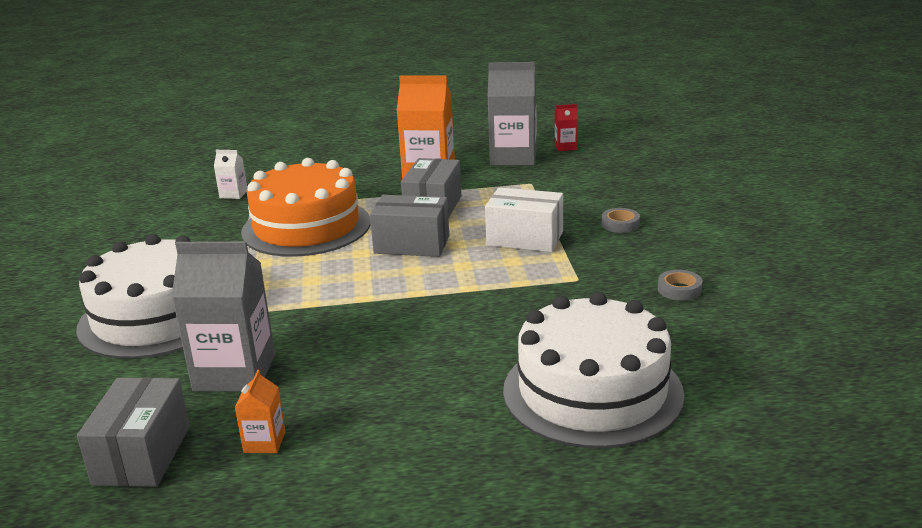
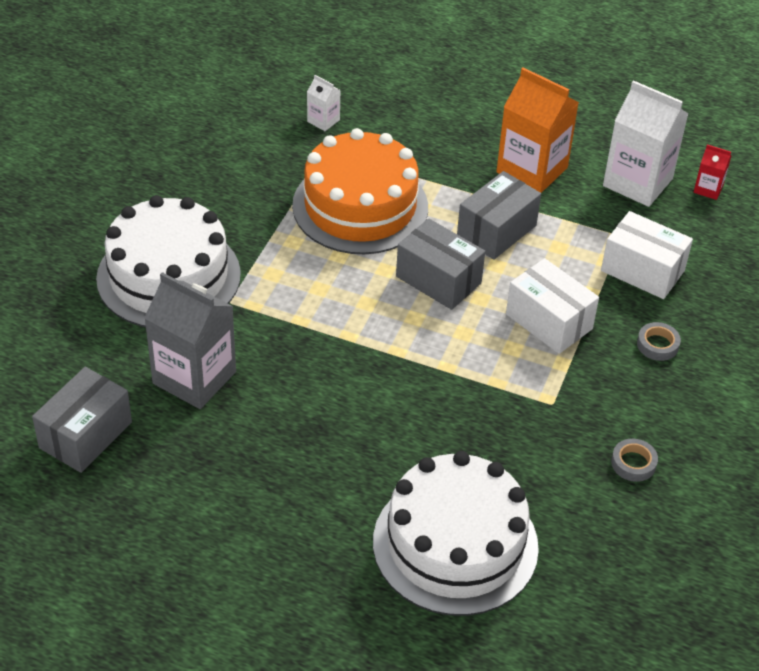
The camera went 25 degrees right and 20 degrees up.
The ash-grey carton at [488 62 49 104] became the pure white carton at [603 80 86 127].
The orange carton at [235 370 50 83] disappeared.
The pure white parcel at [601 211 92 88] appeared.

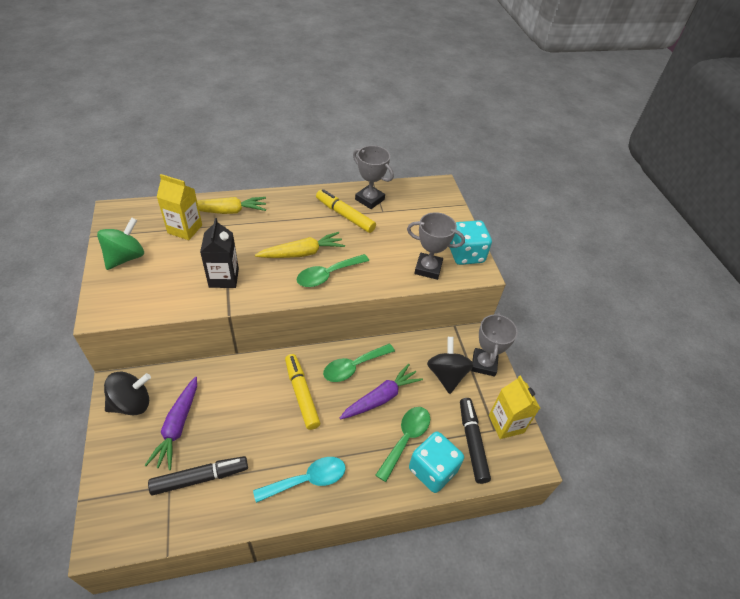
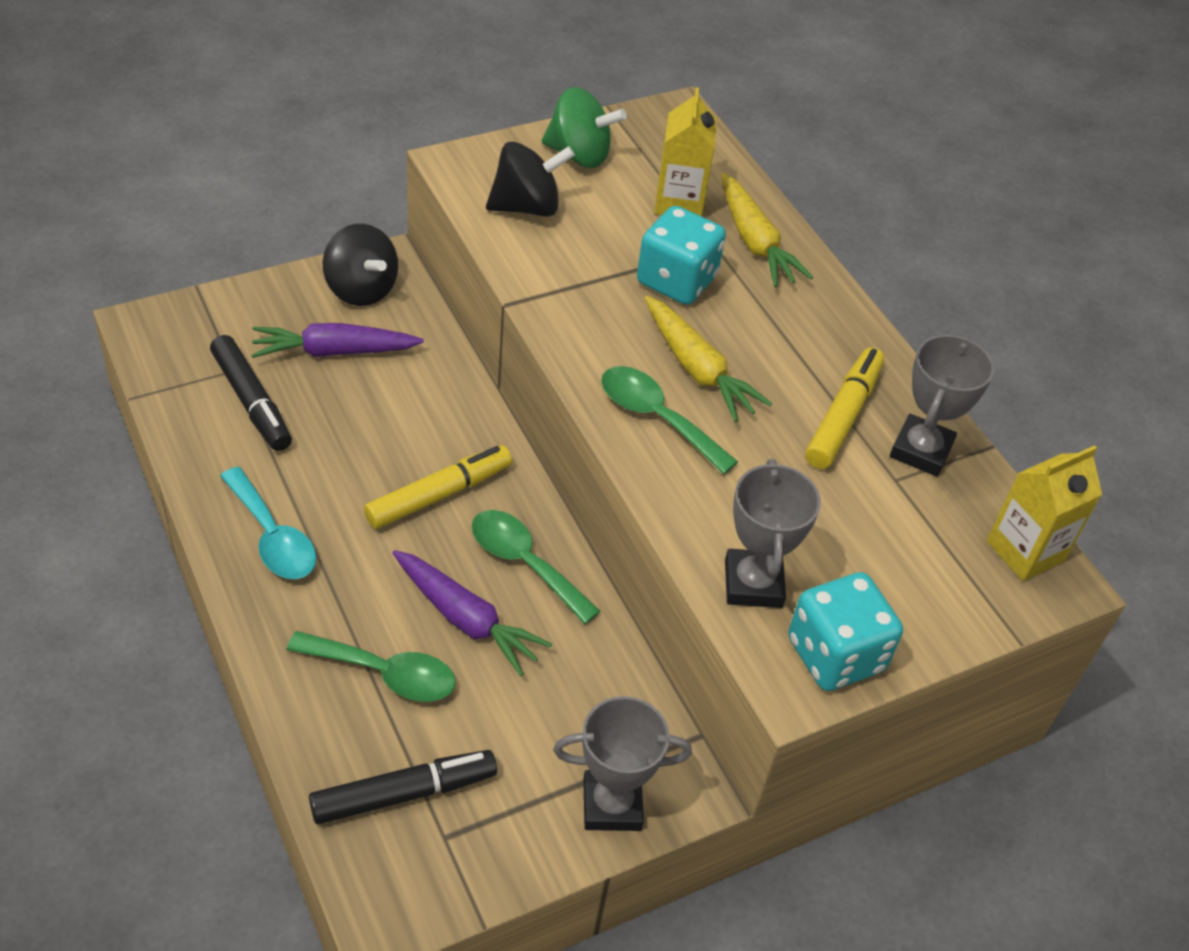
The camera went 75 degrees right and 0 degrees up.
The ebony carton at [200 218 39 70] disappeared.
The ebony spinning top moved from [427 337 47 57] to [486 142 89 75].
The golden carton moved from [489 375 51 64] to [987 445 115 136].
The aqua dice moved from [409 432 55 61] to [637 206 89 99].

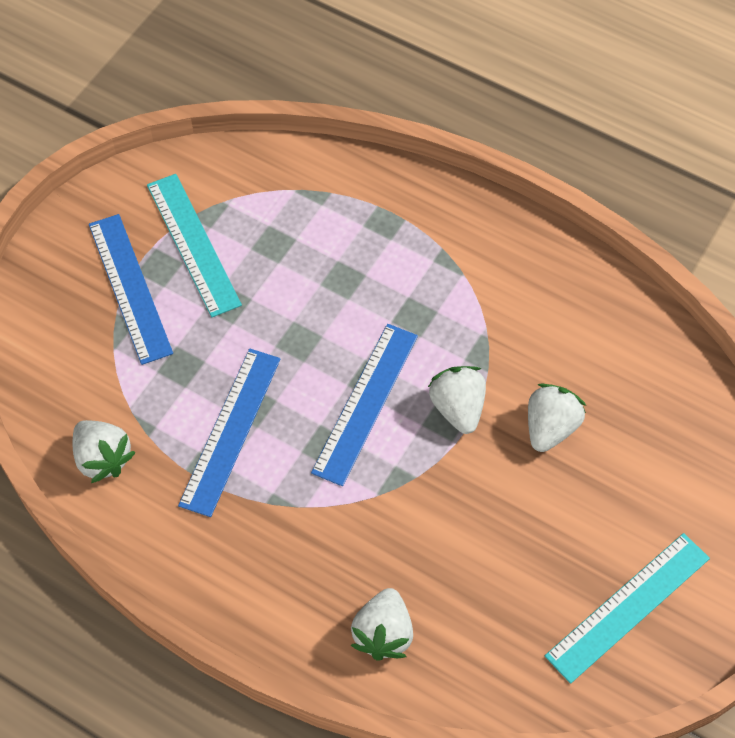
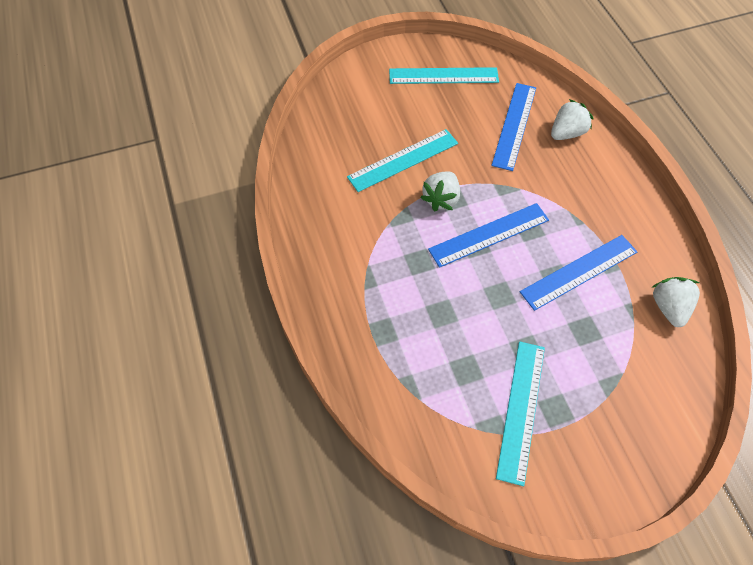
The camera went 140 degrees left and 0 degrees up.
The blue measuring stick moved from [89 214 84 151] to [491 83 45 88].
The pure white berry at [528 383 58 69] was replaced by the aqua measuring stick at [347 129 111 63].

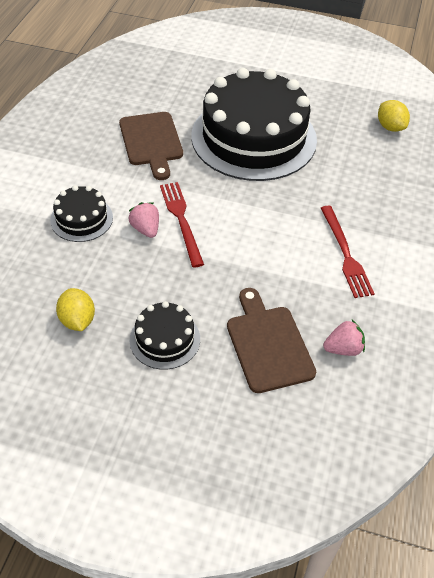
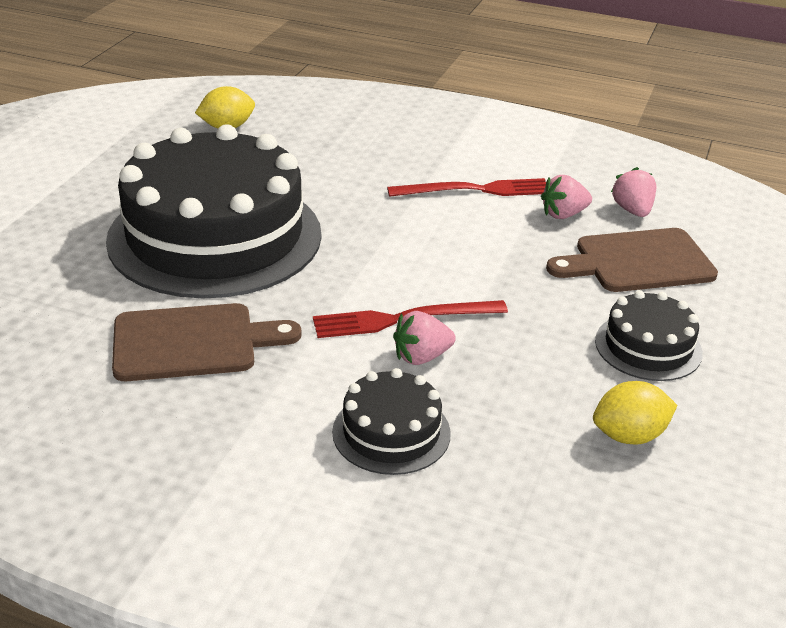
The camera went 85 degrees left and 15 degrees down.
The rose-pink berry at [541 175 51 44] appeared.

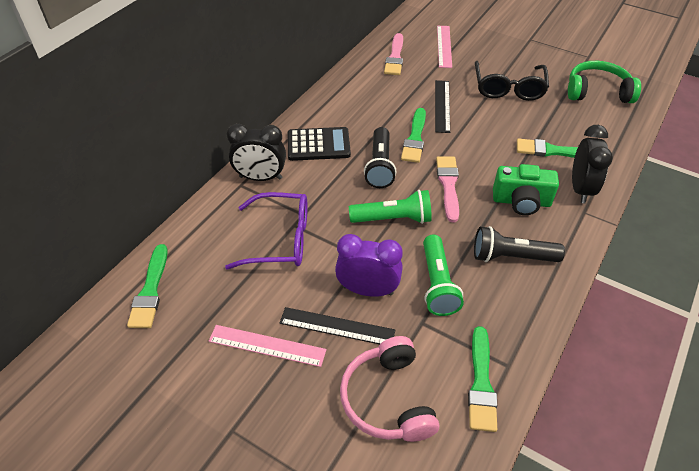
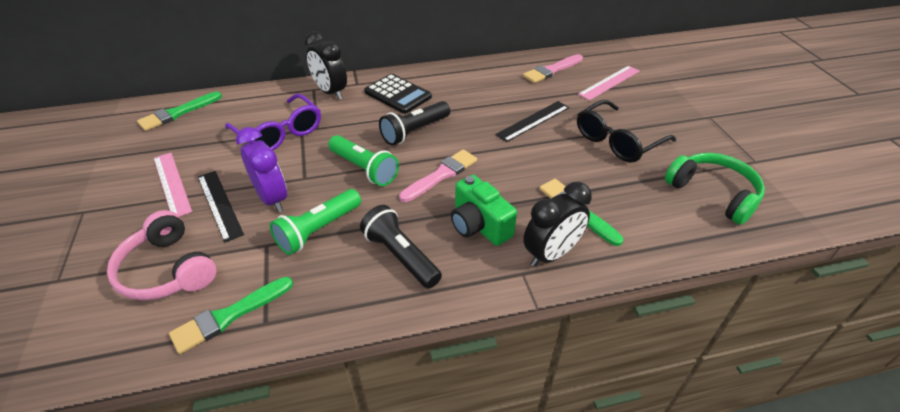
The camera went 45 degrees right and 5 degrees down.
The leaf-green paintbrush at [401 108 25 55] disappeared.
The rose-pink over-ear headphones at [340 336 99 106] turned 75 degrees counterclockwise.

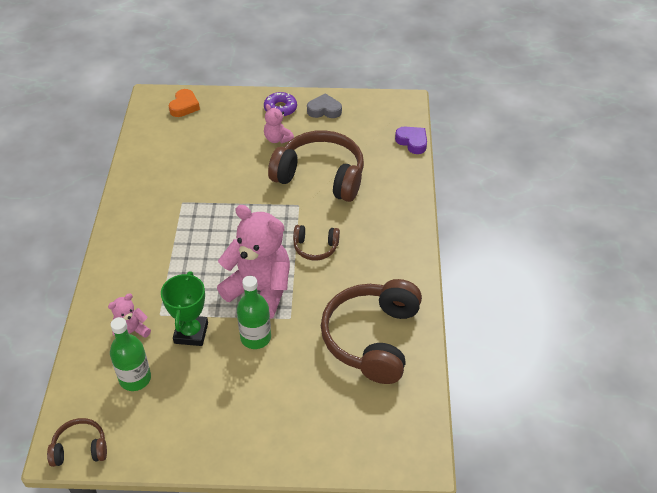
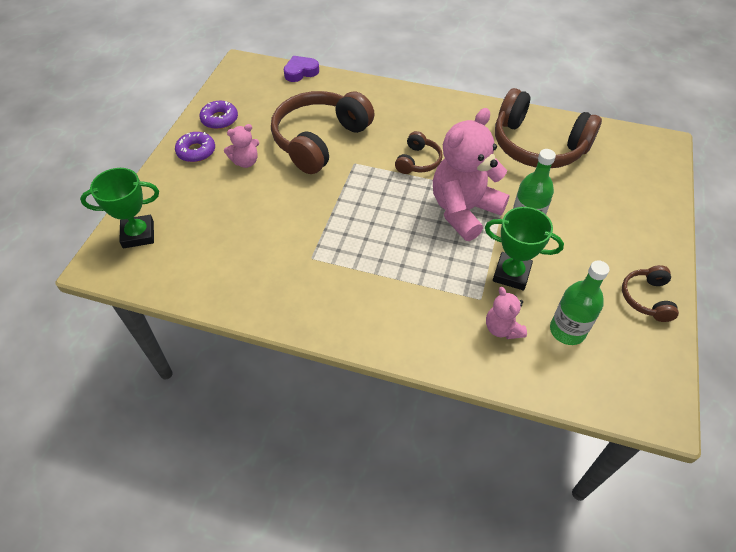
The camera went 75 degrees left and 5 degrees up.
The orange heart at [169 89 31 28] was replaced by the leaf-green award cup at [80 168 79 80].
The ash-grey heart at [307 93 35 25] was replaced by the purple doughnut at [200 101 38 28].
The brown over-ear headphones moved from [47 418 60 49] to [622 265 57 57].

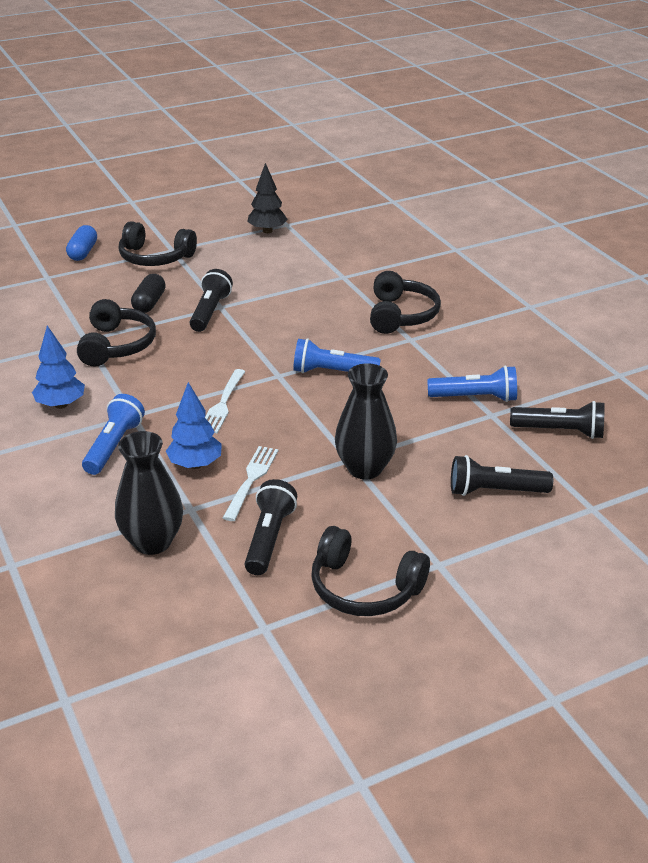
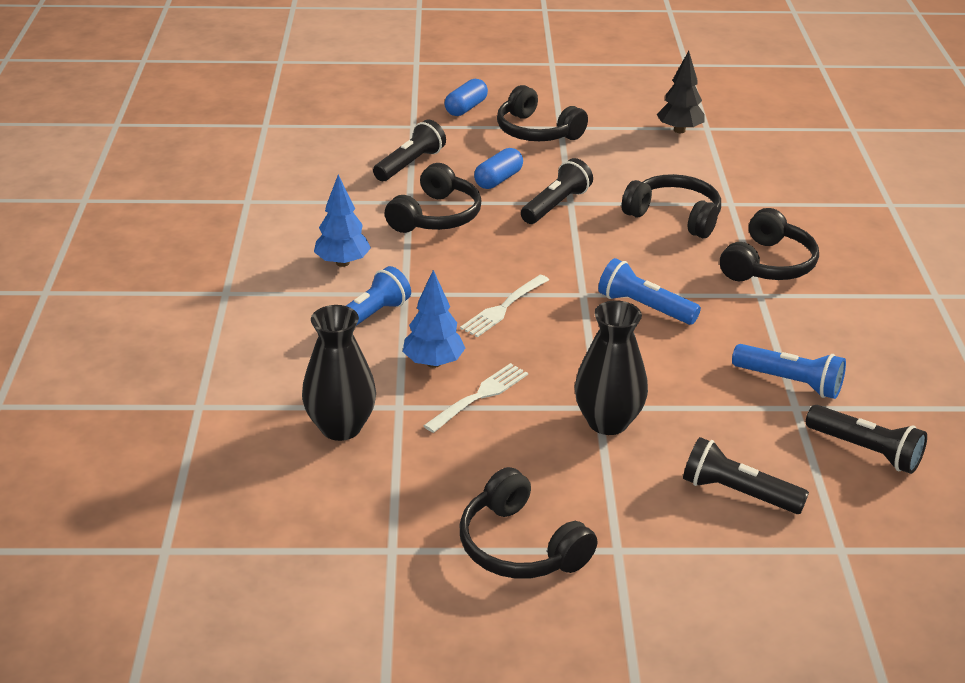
The camera went 25 degrees right and 0 degrees up.
The ebony pill shape at [131 274 35 39] became the blue pill shape at [474 148 49 41].
The ebony torch moved from [245 479 52 96] to [373 119 73 62].
The ebony over-ear headphones at [622 174 99 64] appeared.

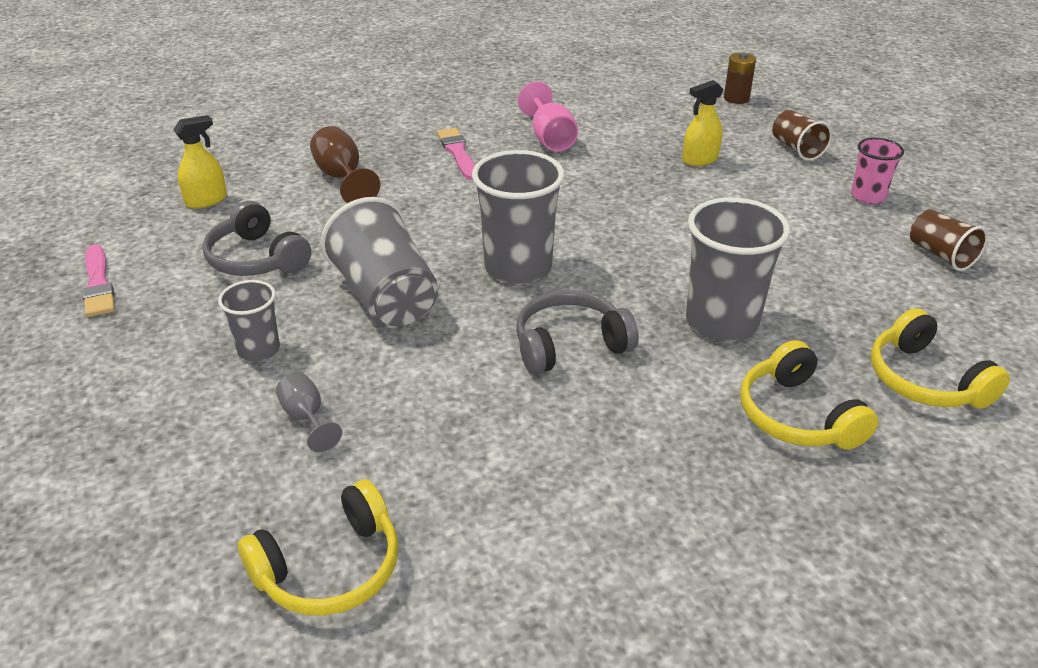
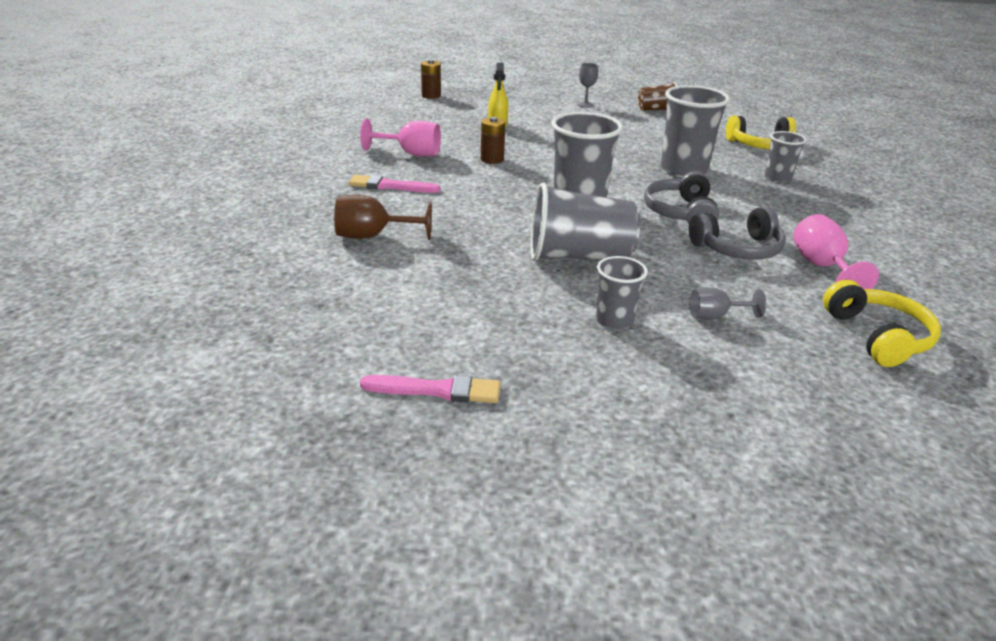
The camera went 65 degrees left and 5 degrees down.
The brown beaker at [772 110 60 51] disappeared.
The golden spray cleaner at [173 115 54 94] disappeared.
The rose-pink beaker at [851 138 53 66] was replaced by the ash-grey goblet at [577 63 21 45].
The ash-grey over-ear headphones moved from [202 201 109 75] to [689 207 97 53].
The golden over-ear headphones at [740 340 138 110] was replaced by the ash-grey beaker at [765 131 42 52].
The brown battery at [481 117 24 47] appeared.
The rose-pink goblet at [793 214 86 75] appeared.

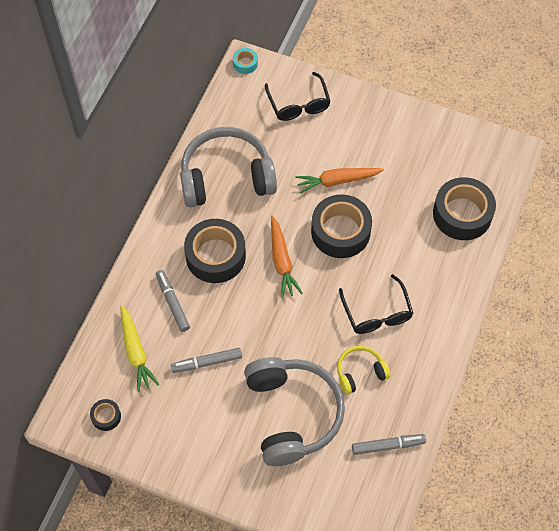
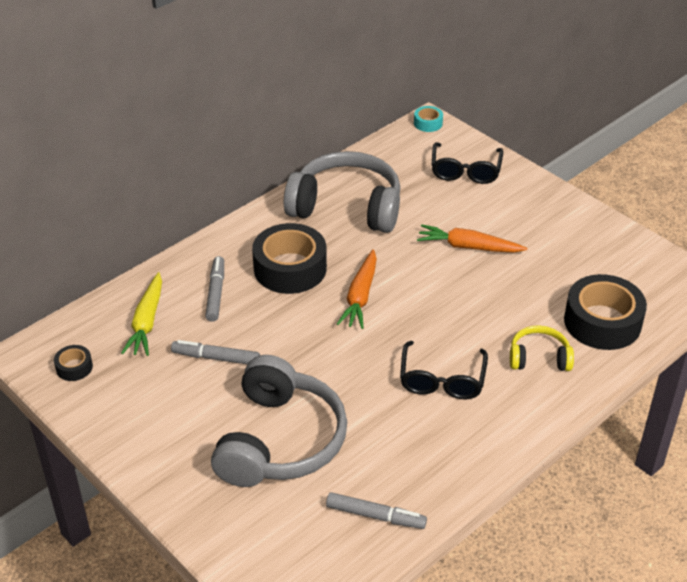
The camera went 25 degrees right and 20 degrees down.
The ebony roll of tape at [311 194 61 64] disappeared.
The golden over-ear headphones moved from [337 346 54 48] to [510 325 64 46].

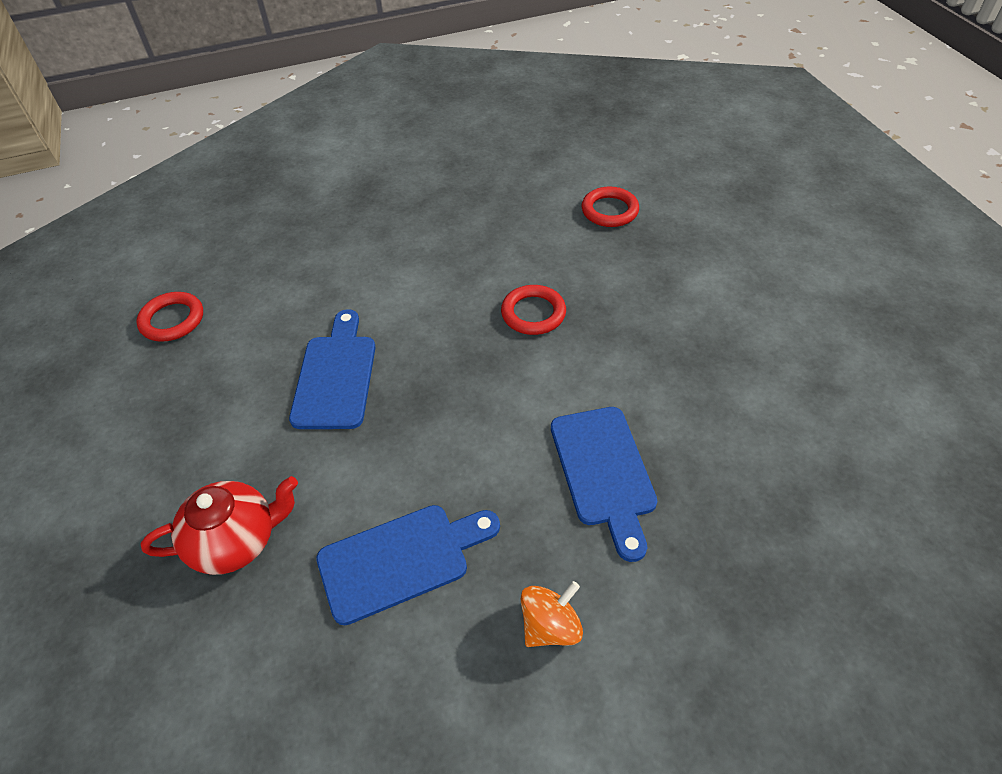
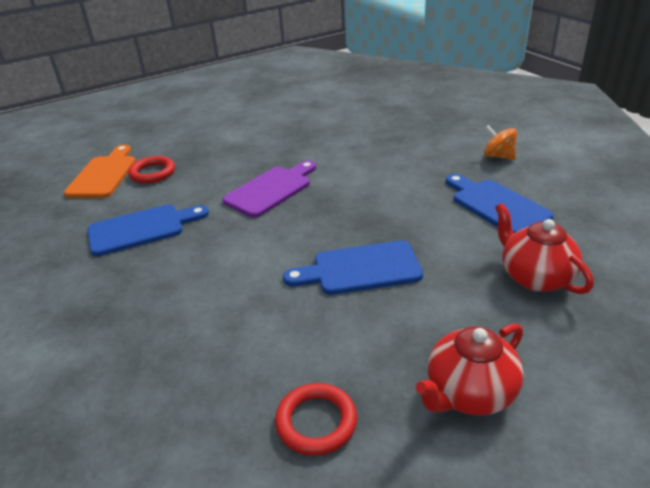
The camera went 100 degrees left and 15 degrees down.
The crimson torus at [501 285 65 50] was replaced by the purple bread board at [222 160 94 58].
The blue bread board moved from [551 407 107 155] to [88 204 121 52].
The orange bread board at [64 145 72 53] appeared.
The crimson tea pot at [416 323 108 93] appeared.

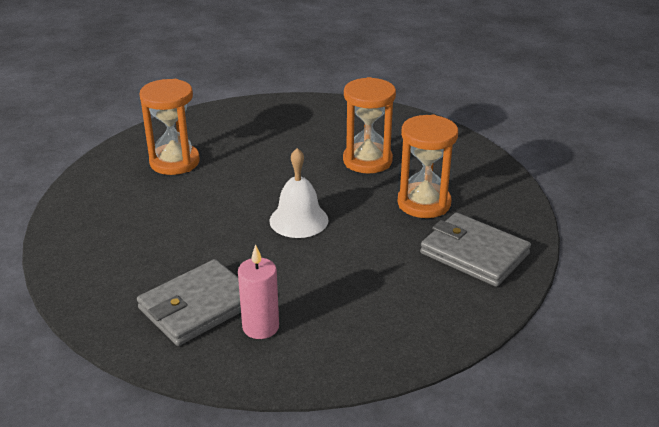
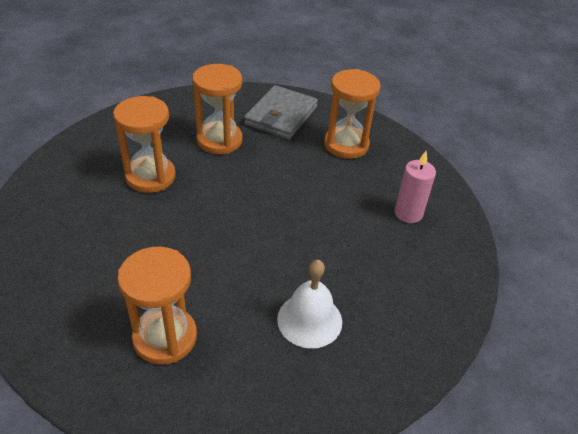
The camera went 105 degrees left and 10 degrees up.
The pure white bell moved from [269 148 60 90] to [277 260 65 89].
The ash-grey billfold at [137 259 104 87] disappeared.
The orange hourglass at [324 69 57 90] appeared.

